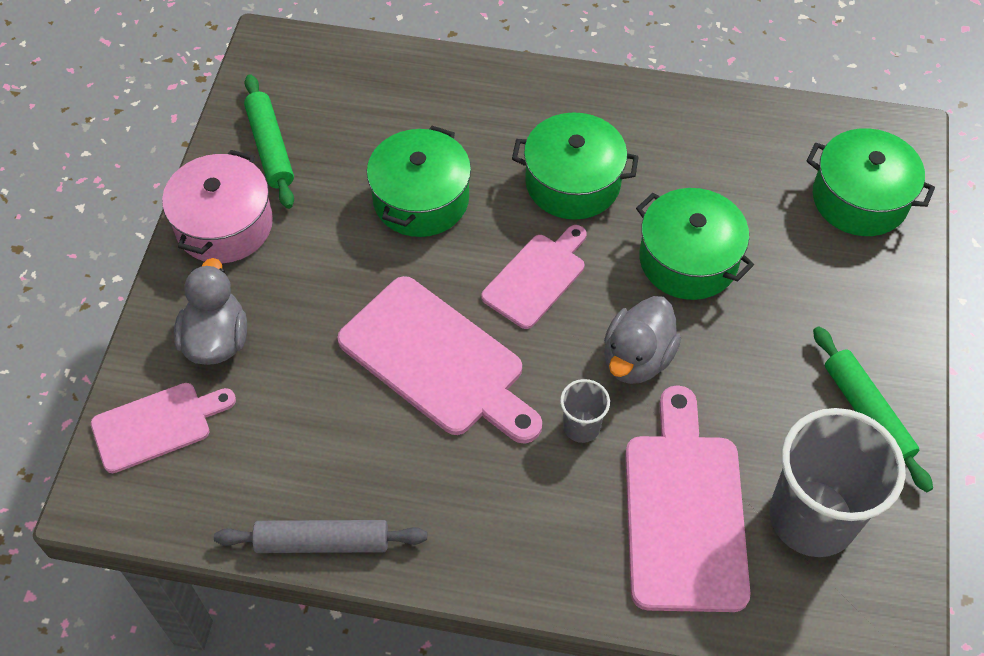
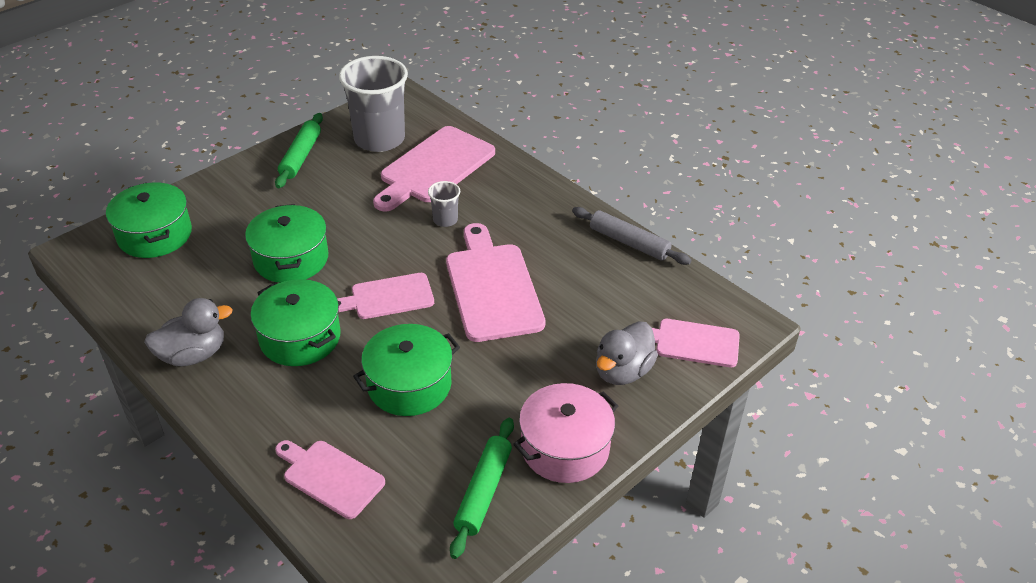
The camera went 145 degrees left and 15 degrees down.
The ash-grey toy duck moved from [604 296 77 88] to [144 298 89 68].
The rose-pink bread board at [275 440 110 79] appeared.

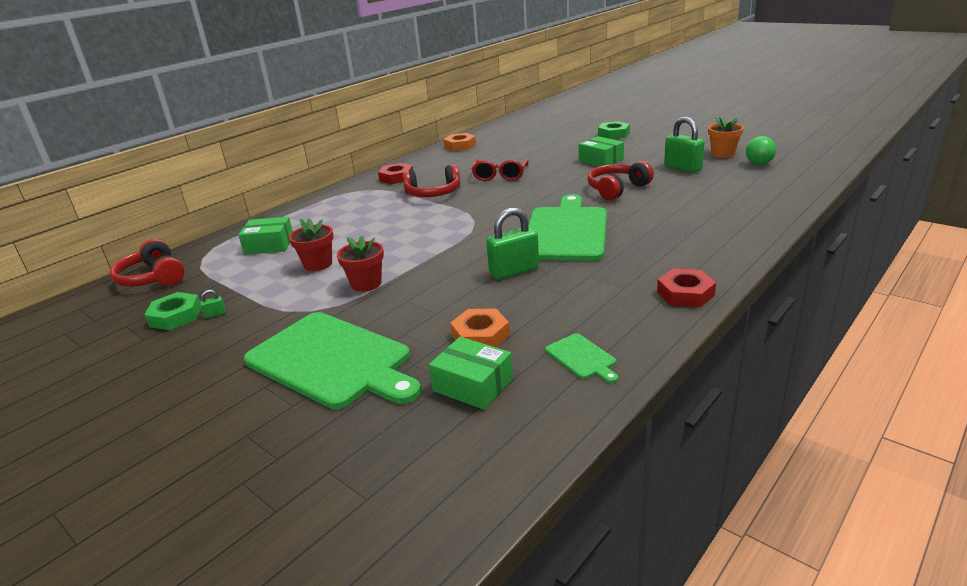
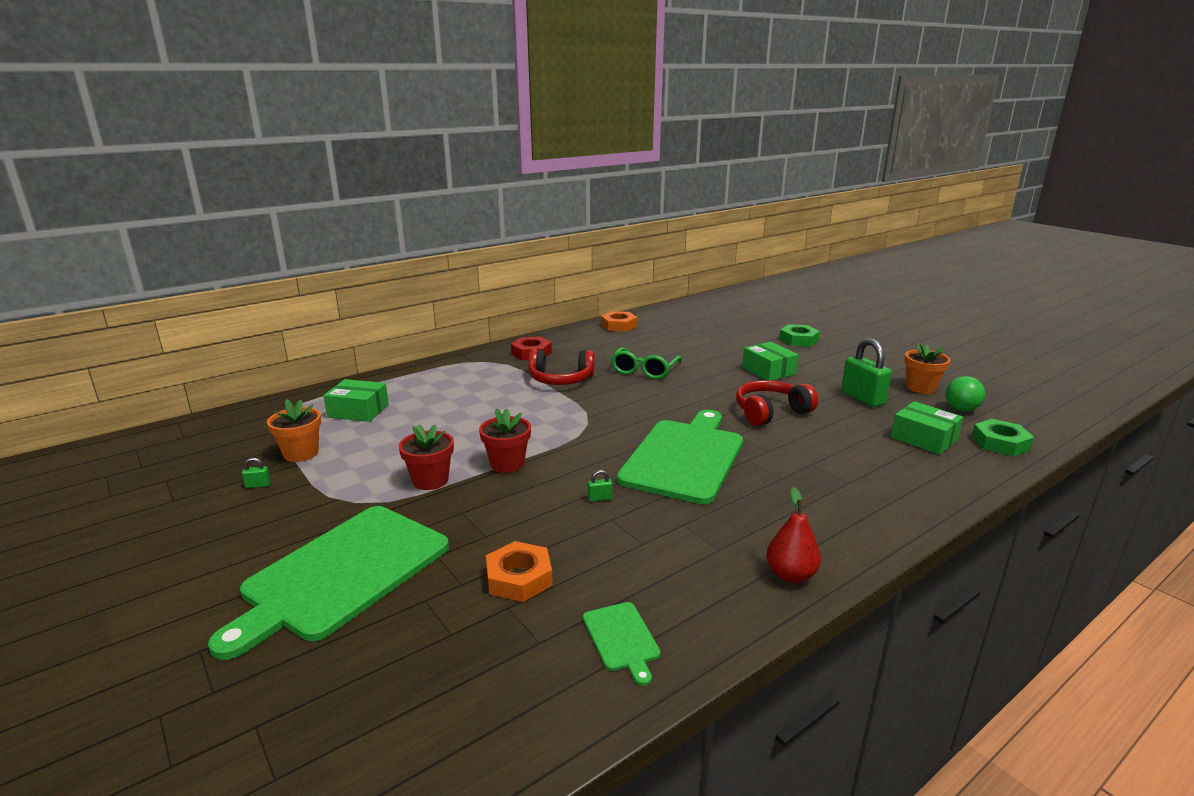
The camera went 10 degrees right and 5 degrees down.
The crimson glasses at [471 159 58 22] became the leaf-green glasses at [611 347 71 32].
The leaf-green padlock at [486 208 53 72] changed to 0.40 times the size.
The crimson potted plant moved from [289 218 45 53] to [479 408 52 65].
The crimson over-ear headphones at [110 239 75 48] disappeared.
The crimson nut at [657 269 59 38] was replaced by the crimson pear at [766 487 55 96].
The leaf-green nut moved from [145 292 56 38] to [972 419 62 37].
The leaf-green bread board at [244 312 177 97] turned 75 degrees clockwise.
The leaf-green parcel moved from [429 337 84 73] to [891 401 72 54].
The orange potted plant at [267 399 54 63] appeared.

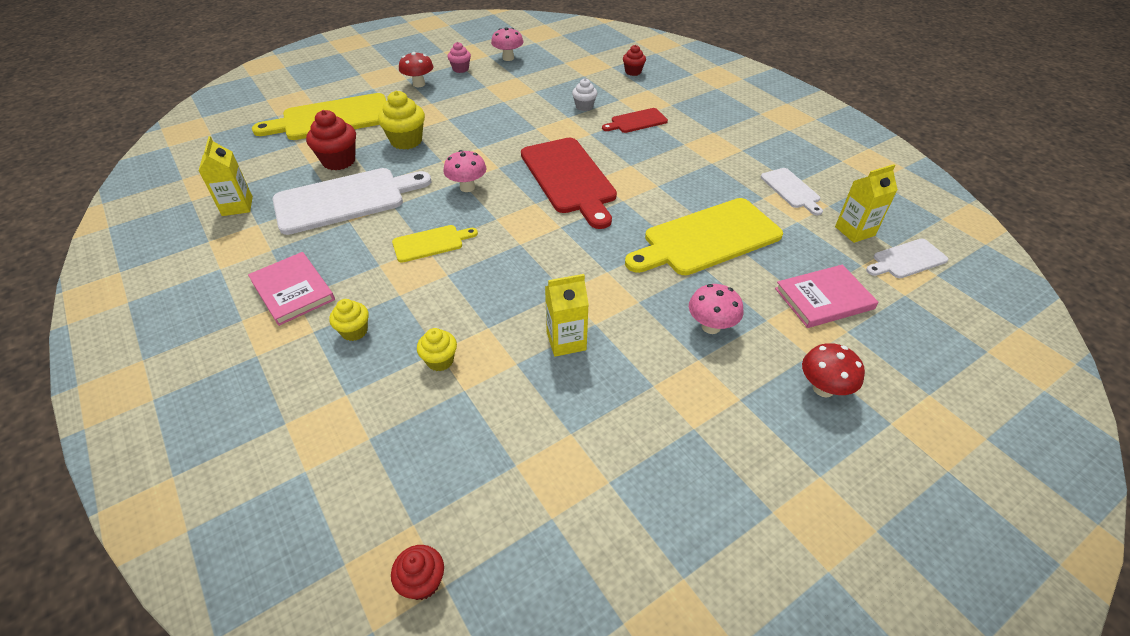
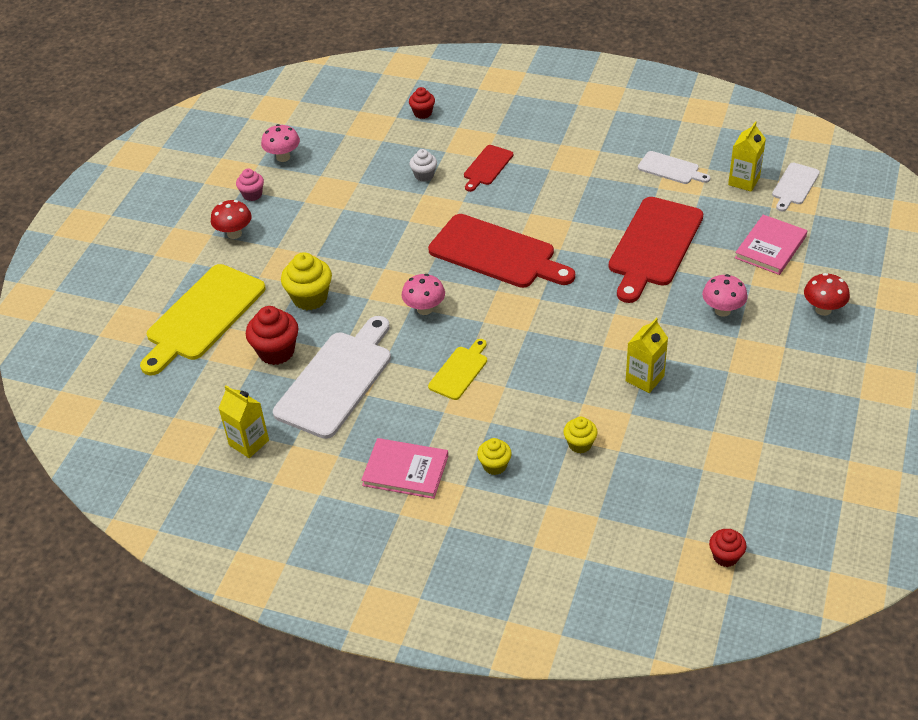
The camera went 35 degrees left and 0 degrees up.
The golden bread board at [625 198 158 77] became the crimson bread board at [609 197 94 106].

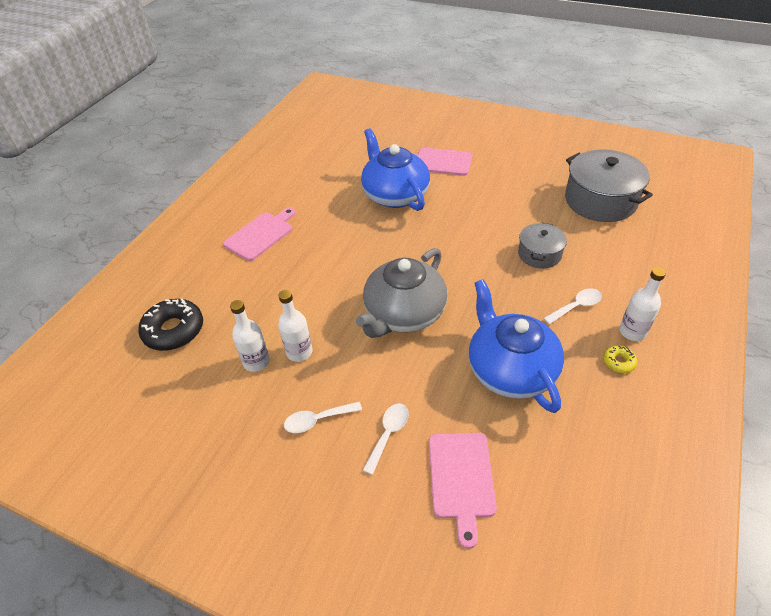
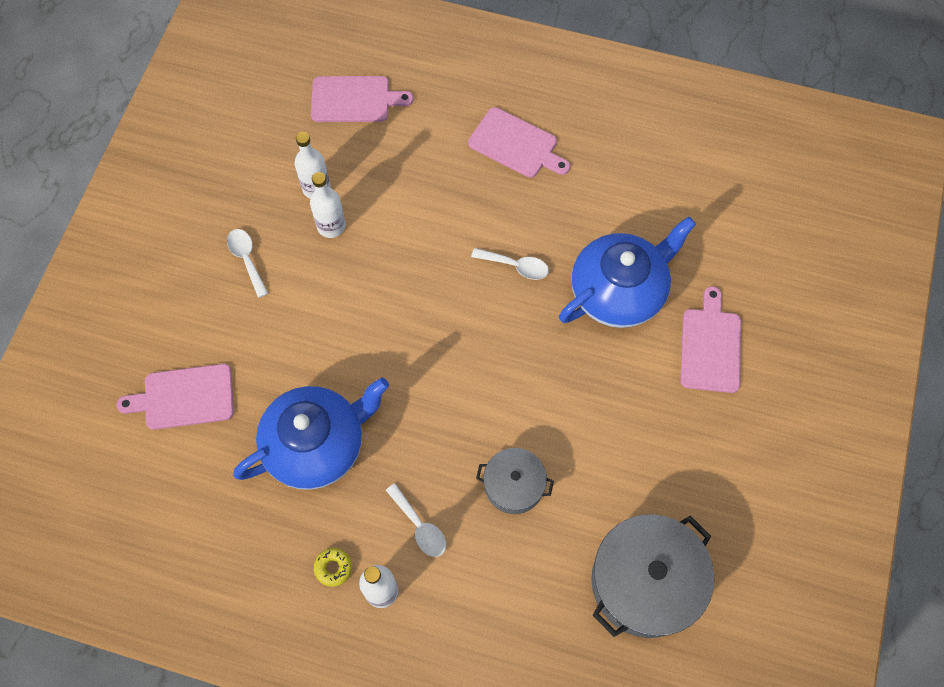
The camera went 80 degrees right and 20 degrees up.
The ash-grey tea pot at [356 248 91 90] disappeared.
The ebony doughnut at [138 299 65 52] was replaced by the rose-pink bread board at [311 76 102 46].
The pure white teaspoon moved from [363 403 46 72] to [471 248 78 32].

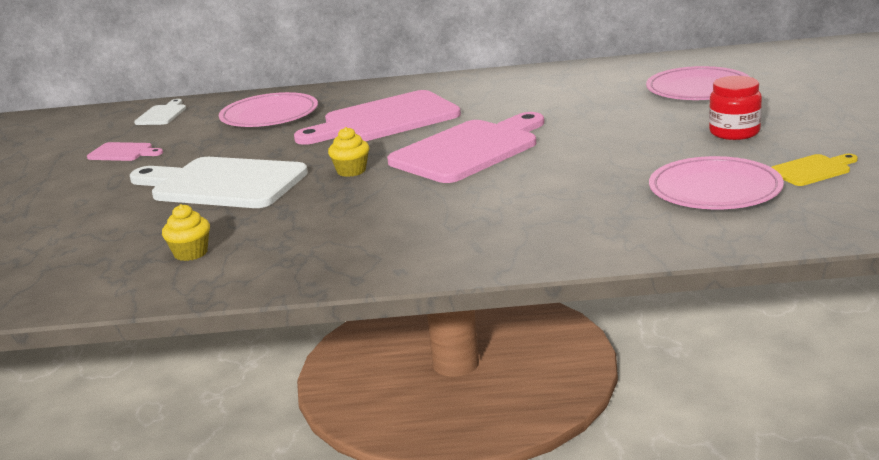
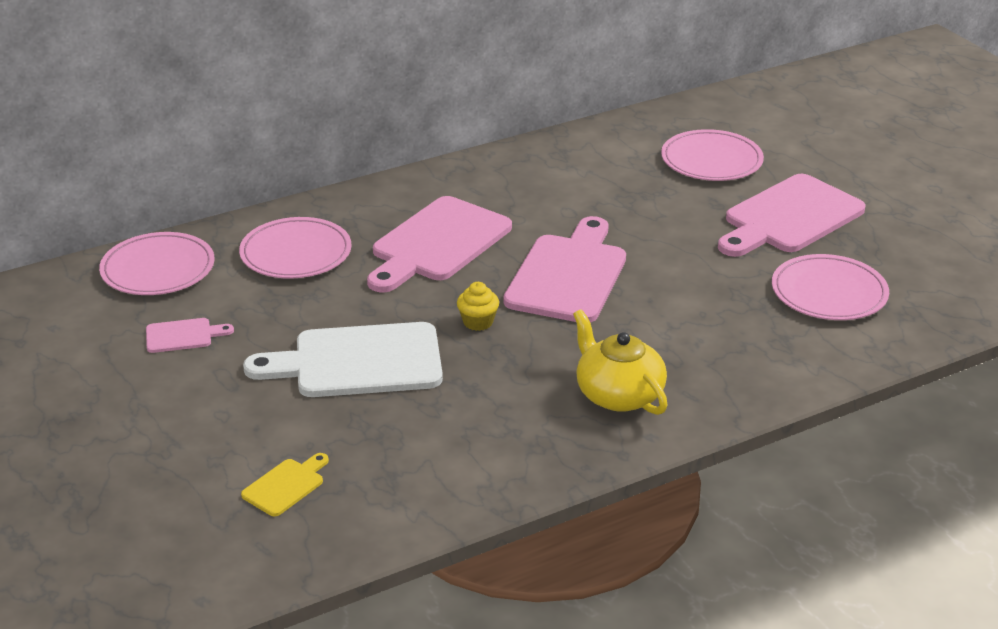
The camera went 30 degrees left and 10 degrees up.
The crimson jar at [709 76 53 64] was replaced by the rose-pink bread board at [718 174 148 83].
The pure white bread board at [134 99 52 26] was replaced by the rose-pink plate at [99 232 116 63].
The golden bread board moved from [771 154 87 32] to [241 453 88 63].
The golden muffin at [162 204 48 57] disappeared.
The golden tea pot at [573 309 95 106] appeared.

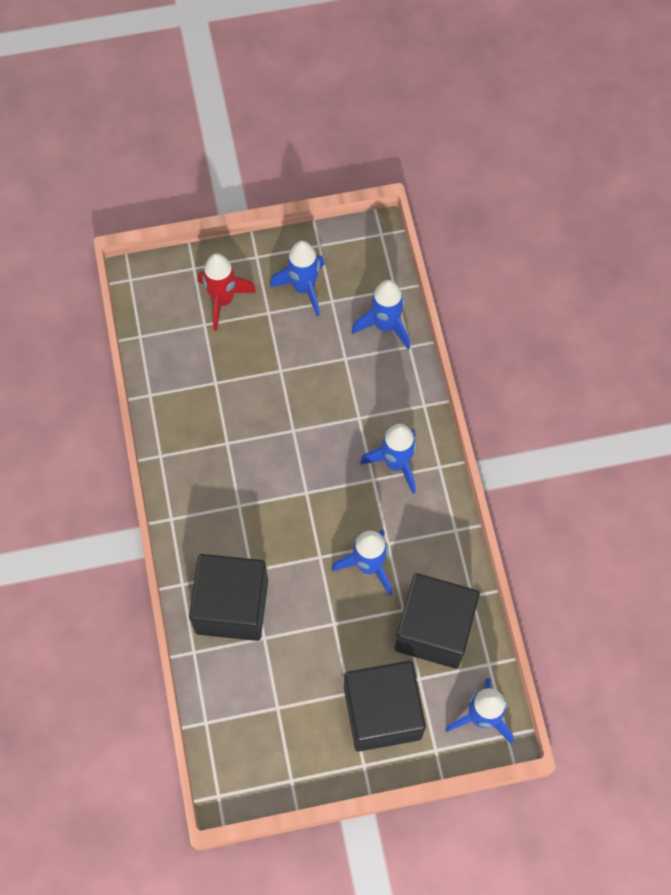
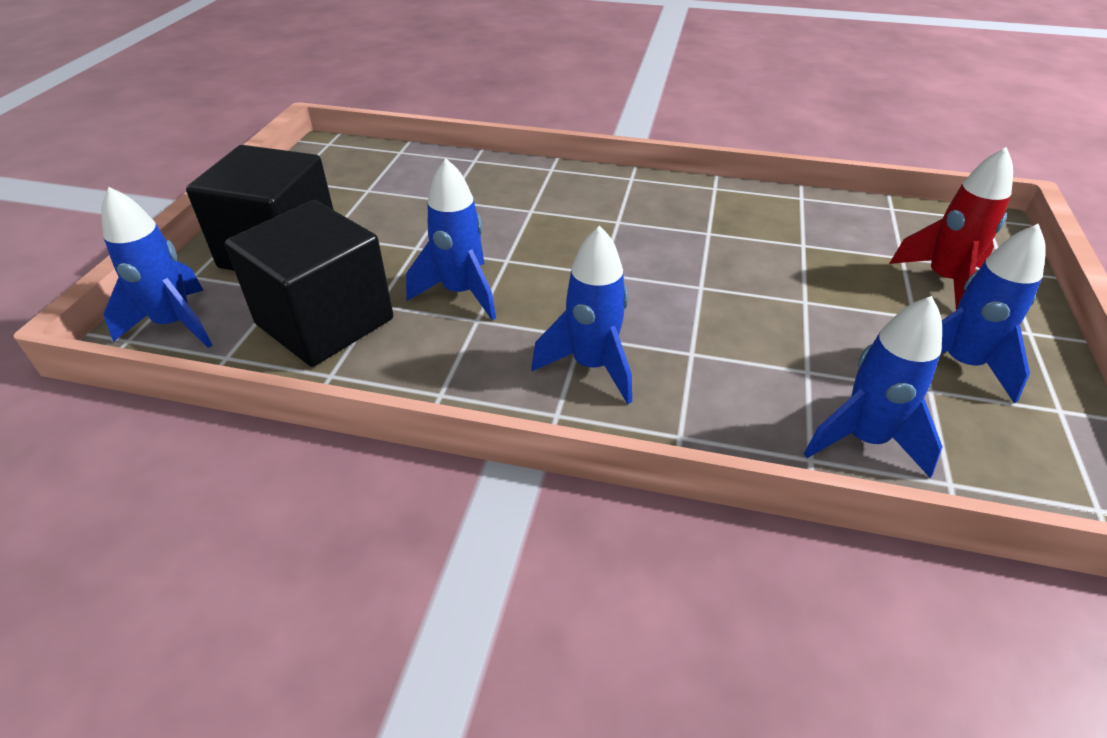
The camera went 115 degrees right and 25 degrees down.
The ebony block at [189 554 79 87] disappeared.

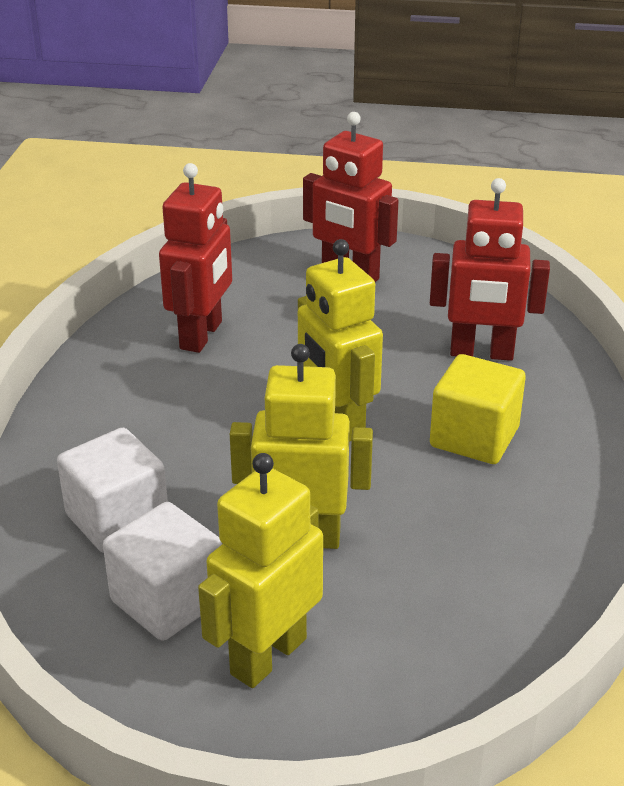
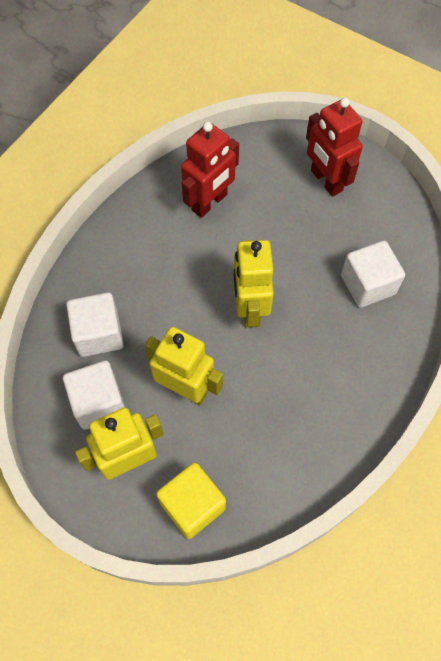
The camera went 25 degrees right and 30 degrees up.
The crimson robot at [430 178 120 183] was replaced by the pure white block at [341 240 64 68].
The golden block moved from [430 354 96 110] to [156 463 70 76].

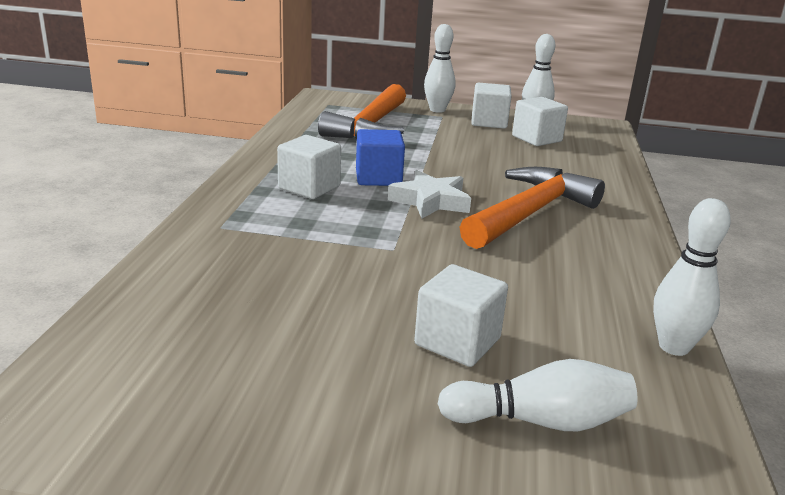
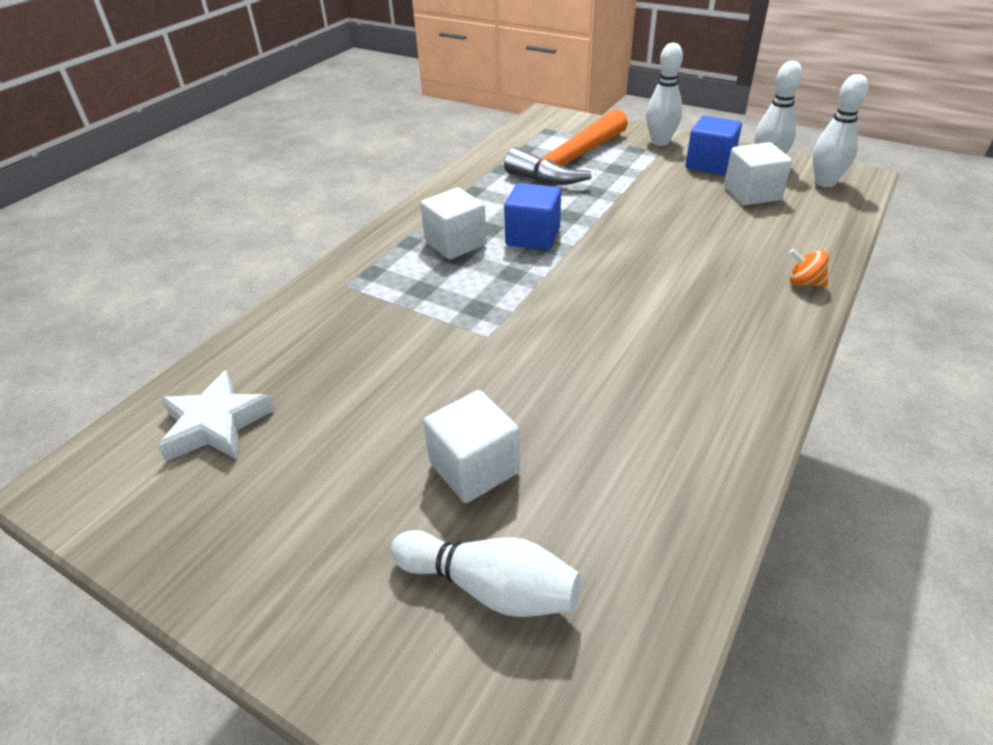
The camera went 25 degrees right and 15 degrees up.
The pure white block at [471 82 41 47] became the blue block at [685 116 57 59].
The orange claw hammer at [459 167 146 82] disappeared.
The pure white five-pointed star moved from [388 170 83 48] to [158 370 117 91].
The pure white skittle moved from [653 198 78 158] to [813 74 55 113].
The orange spinning top at [789 249 40 37] appeared.

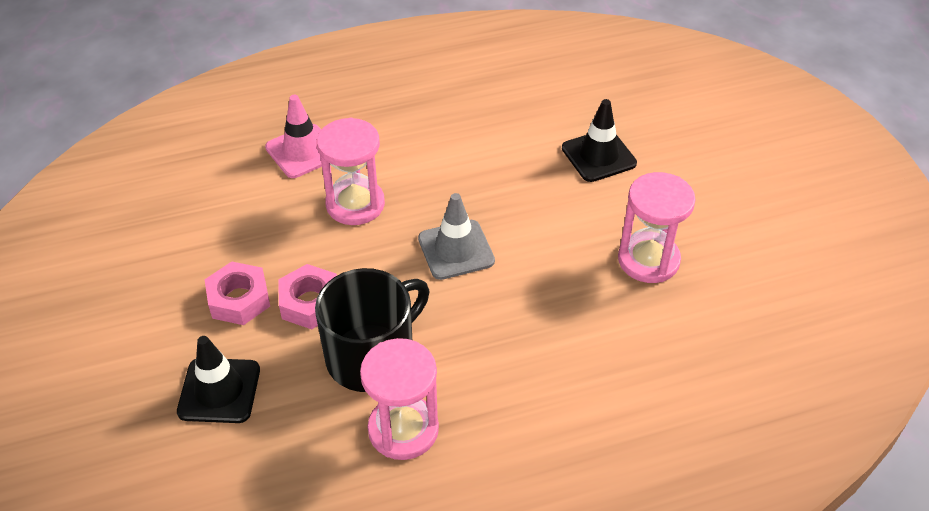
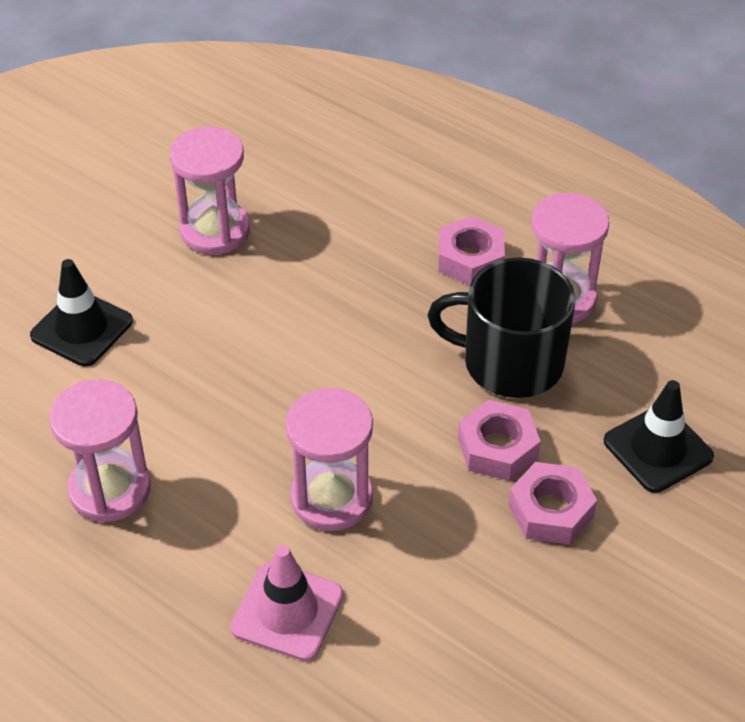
The camera went 125 degrees left and 0 degrees up.
The ash-grey safety cone at [418 193 77 87] disappeared.
The rose-pink nut at [438 216 67 69] appeared.
The rose-pink hourglass at [49 379 102 143] appeared.

